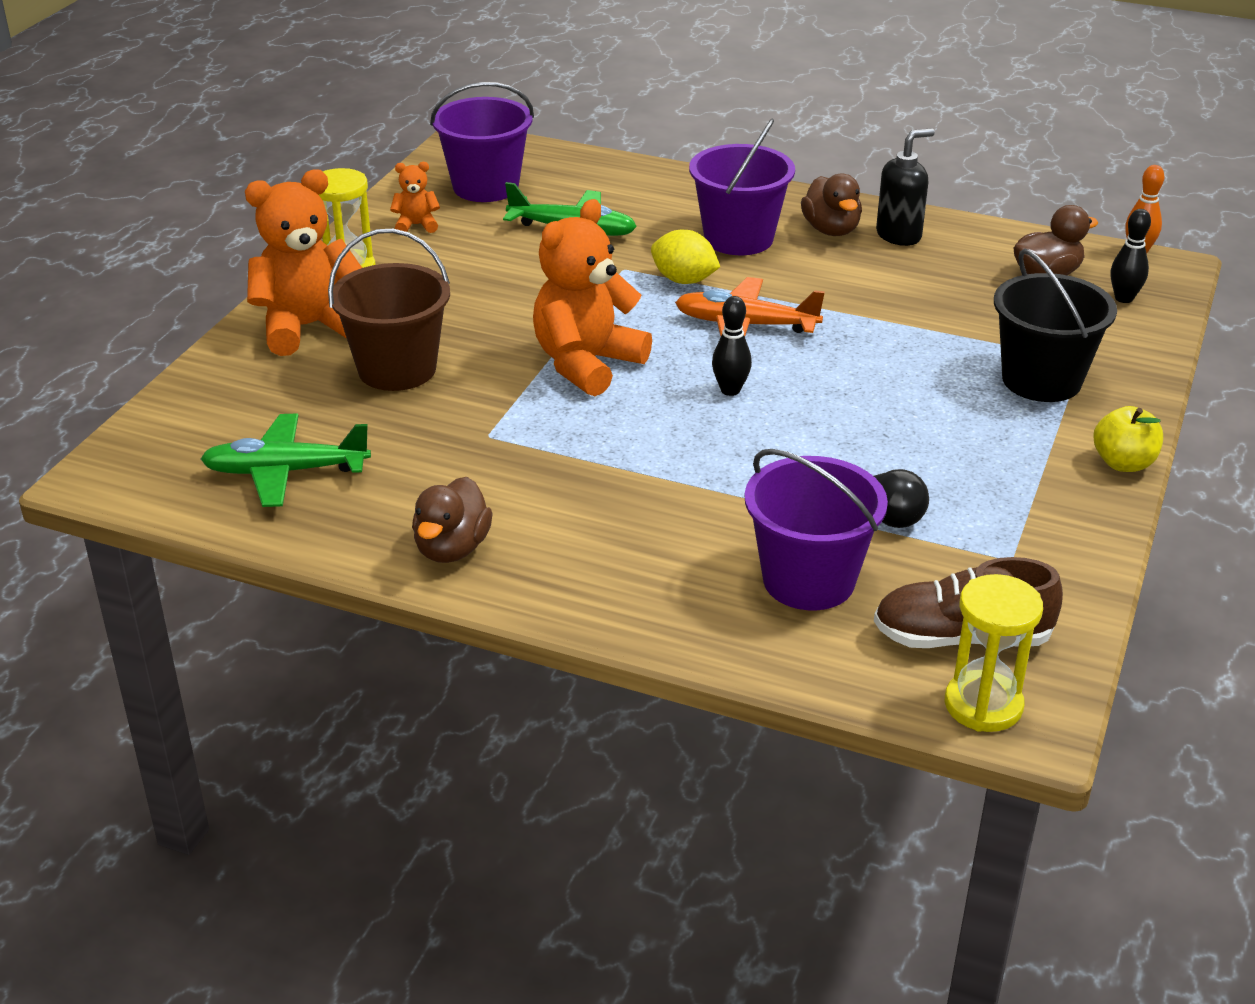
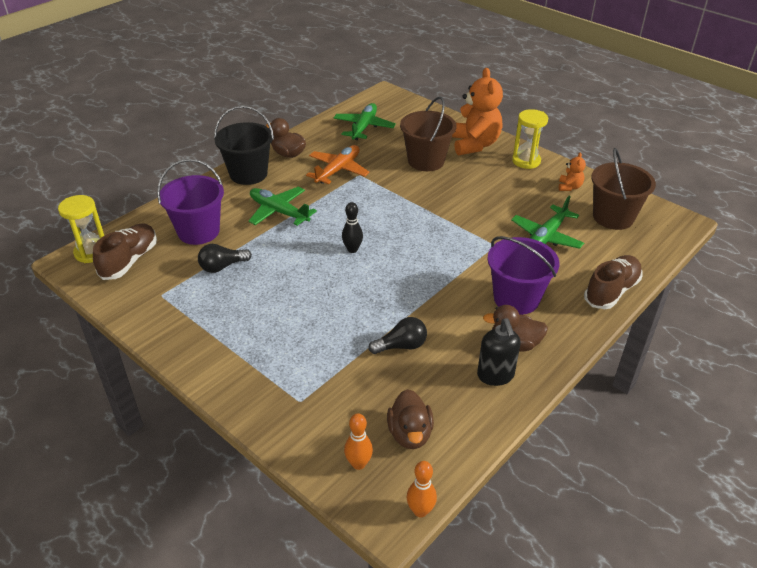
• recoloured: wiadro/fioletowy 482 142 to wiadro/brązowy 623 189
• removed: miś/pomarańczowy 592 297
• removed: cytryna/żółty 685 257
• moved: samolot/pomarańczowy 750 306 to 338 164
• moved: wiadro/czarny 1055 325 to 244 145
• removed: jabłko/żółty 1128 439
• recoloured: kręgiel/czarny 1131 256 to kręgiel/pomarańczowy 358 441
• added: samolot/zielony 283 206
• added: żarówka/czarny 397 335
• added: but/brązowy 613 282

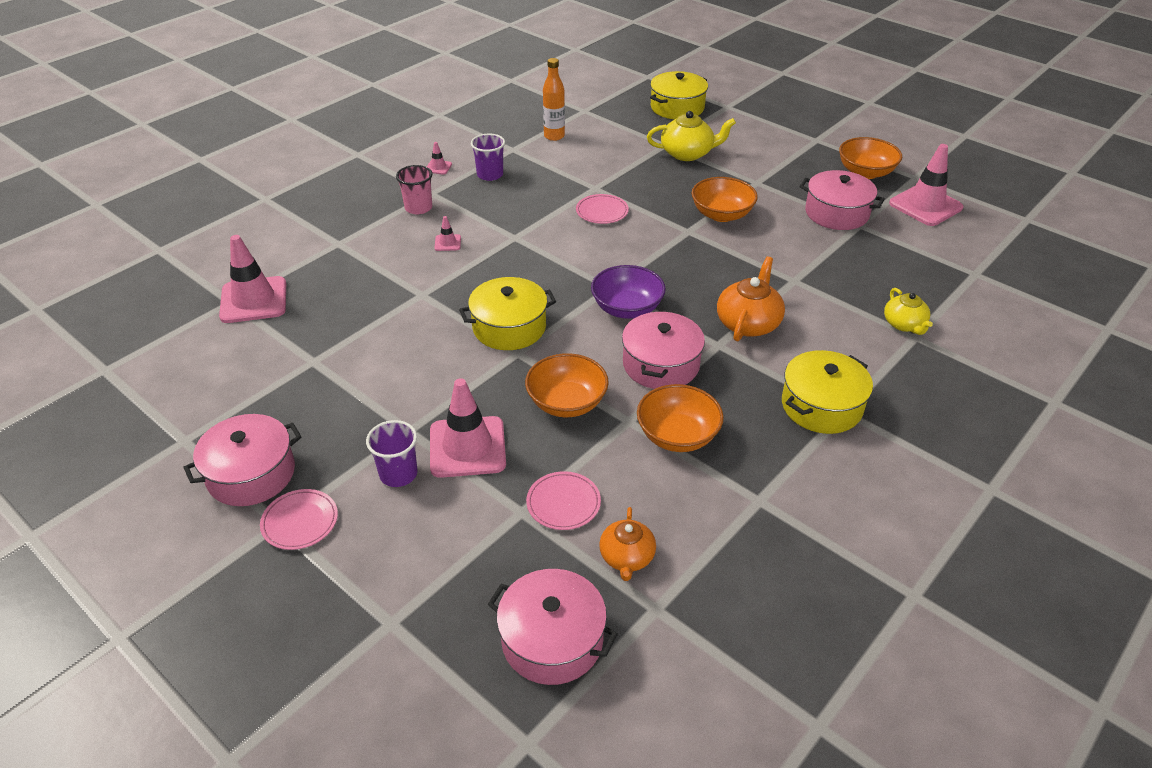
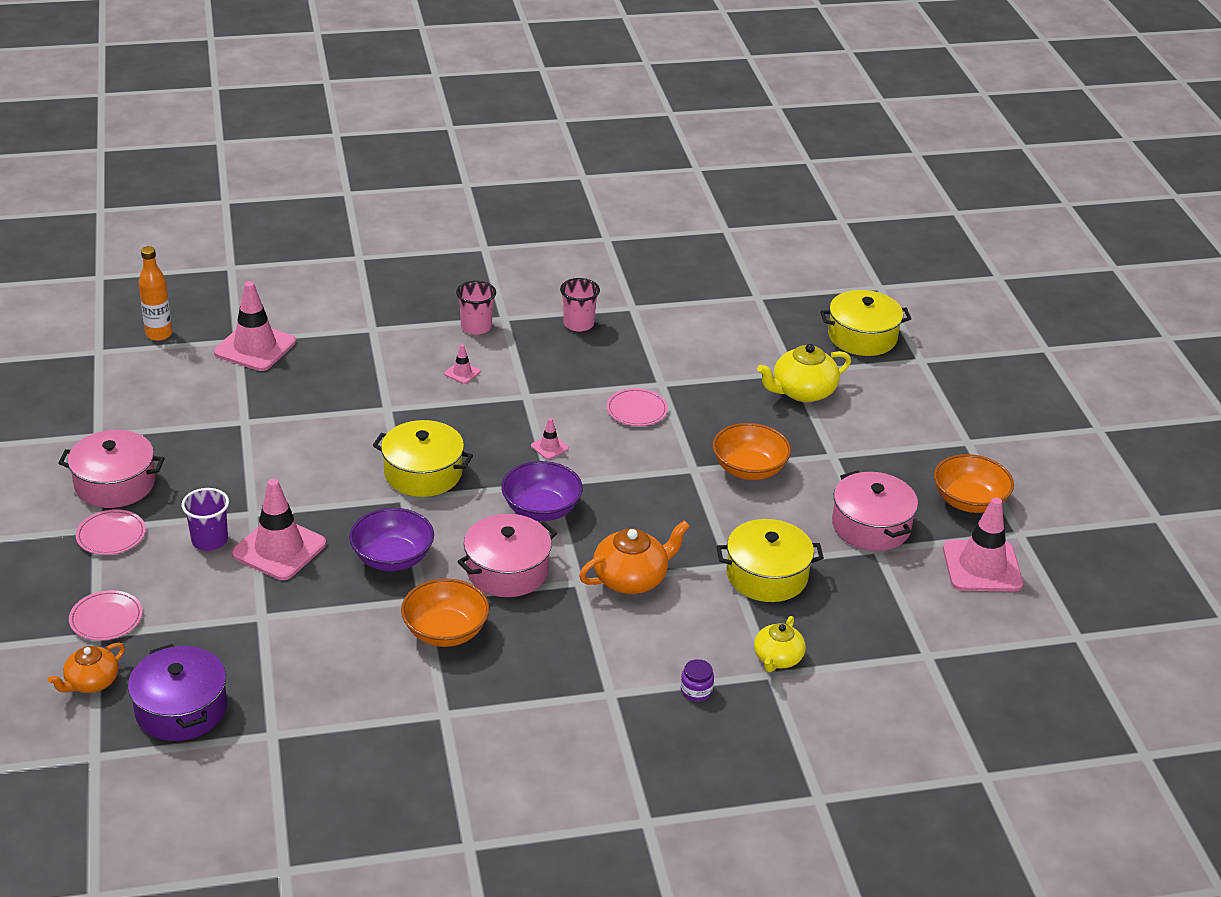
• moved: pachołek/różowy 439 158 to 550 438
• recoloured: szklanka/fioletowy 488 157 to szklanka/różowy 580 305
• recoloured: garnek/różowy 553 627 to garnek/fioletowy 177 692
• recoloured: miska/pomarańczowy 567 385 to miska/fioletowy 391 539
• moved: talerz/różowy 563 500 to 106 615
• moved: butelka/pomarańczowy 554 99 to 155 293
• moved: imbryk/pomarańczowy 627 544 to 86 668
• turned: imbryk/żółty 691 136 = 804 373 120 degrees clockwise
• moved: garnek/żółty 827 392 to 770 560
• added: słoik/fioletowy 697 680

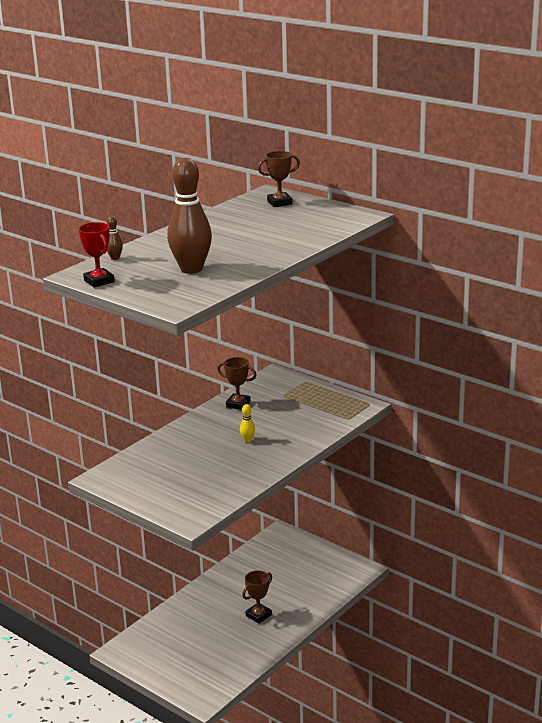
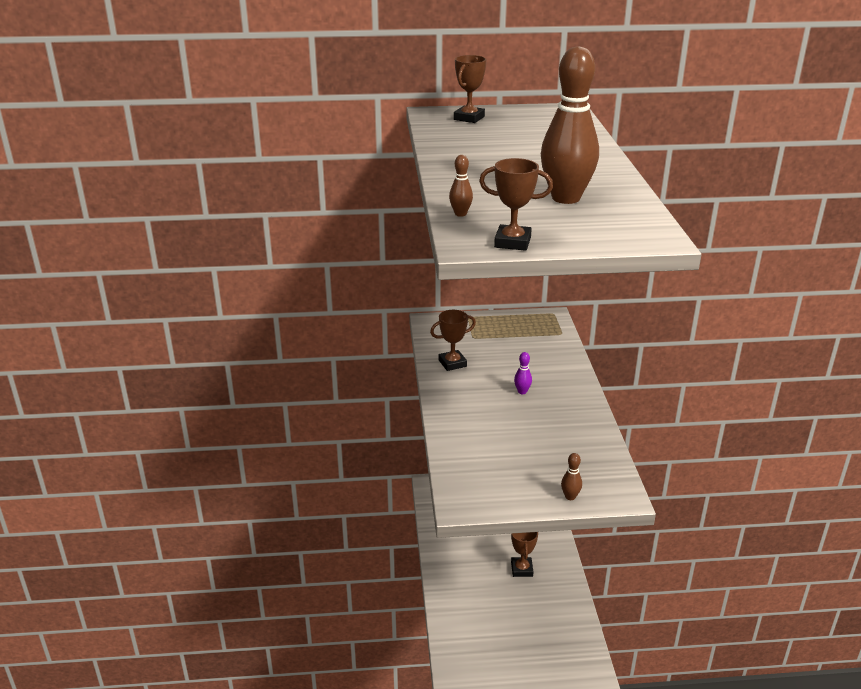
• recoloured: puchar/czerwony 96 255 to puchar/brązowy 516 204
• recoloured: kręgiel/żółty 247 423 to kręgiel/fioletowy 523 373
• added: kręgiel/brązowy 571 476

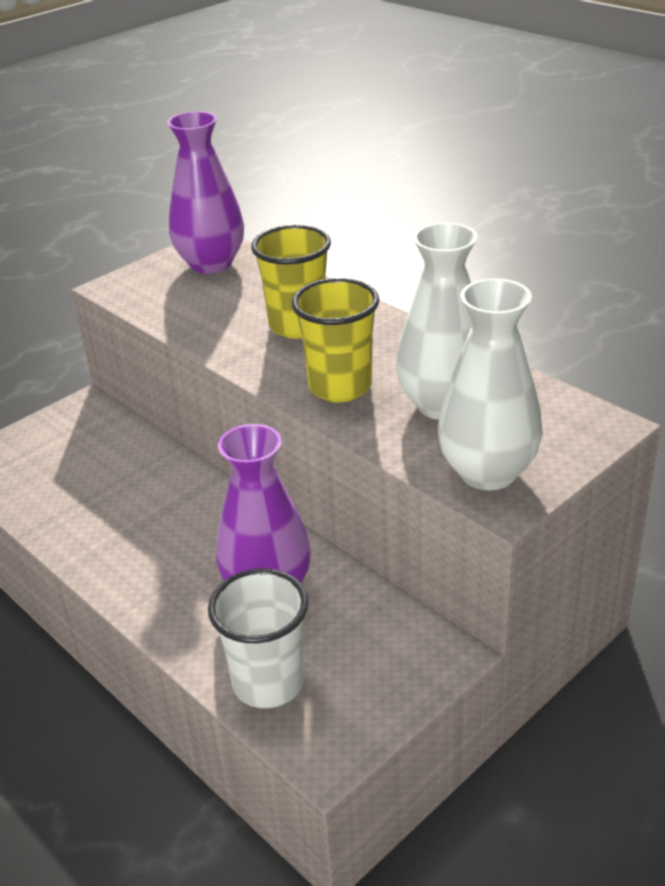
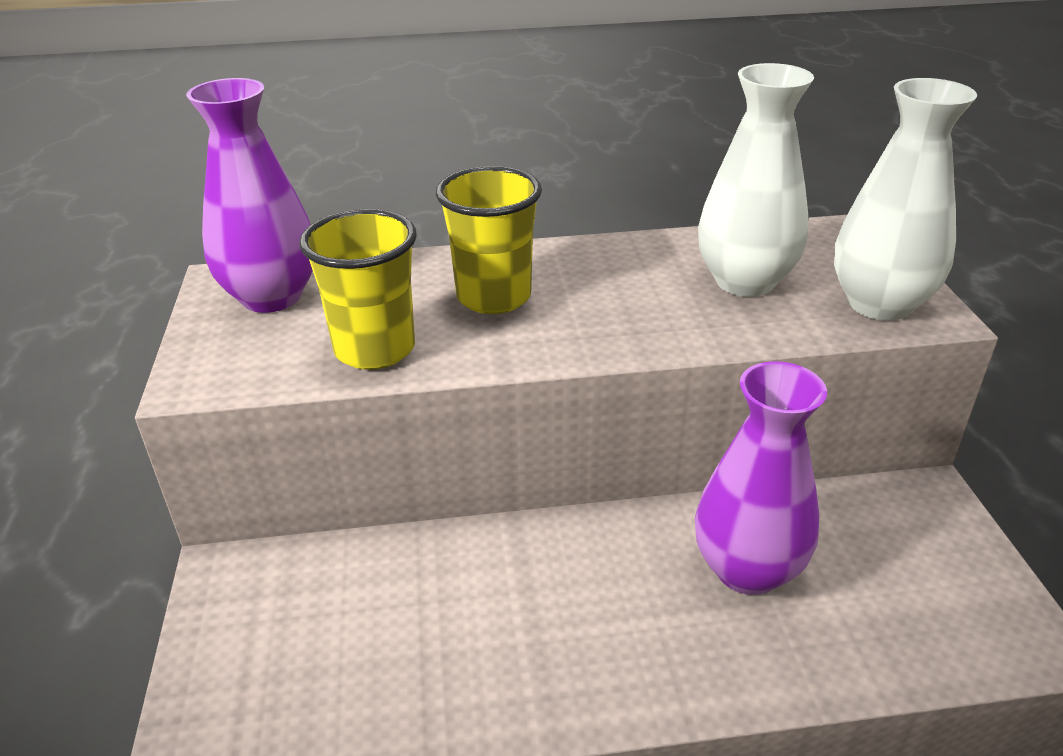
• removed: szklanka/biały 258 638
• moved: szklanka/żółty 335 340 to 358 289

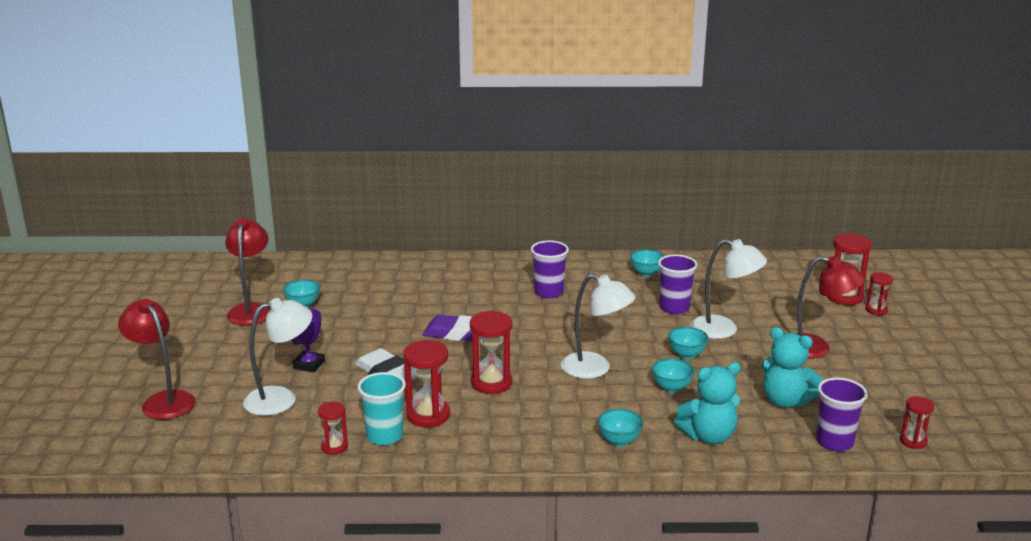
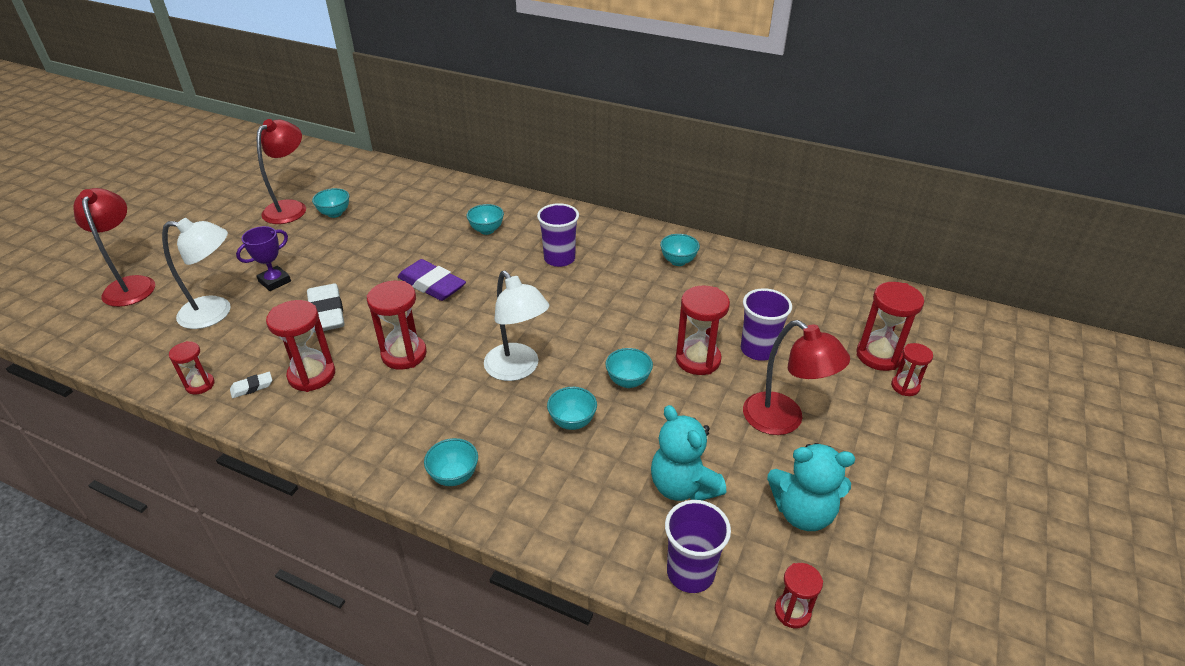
• replaced: szklanka/turkusowy 382 408 to gumka do mazania/biały 251 385
• moved: szklanka/fioletowy 678 284 to 766 324
• moved: miś/turkusowy 707 403 to 811 487
• replaced: lampka/biały 728 289 to klepsydra/czerwony 703 330
• added: miska/turkusowy 485 219

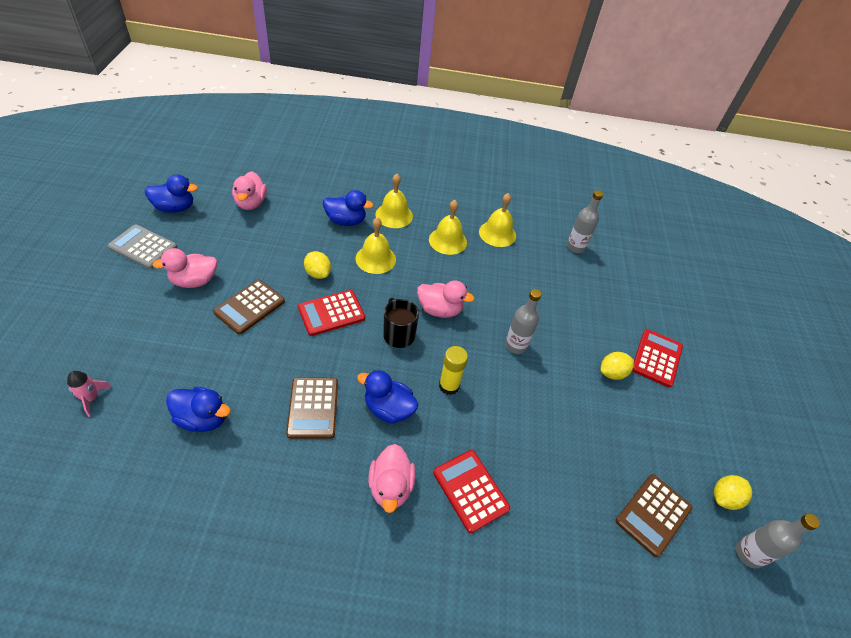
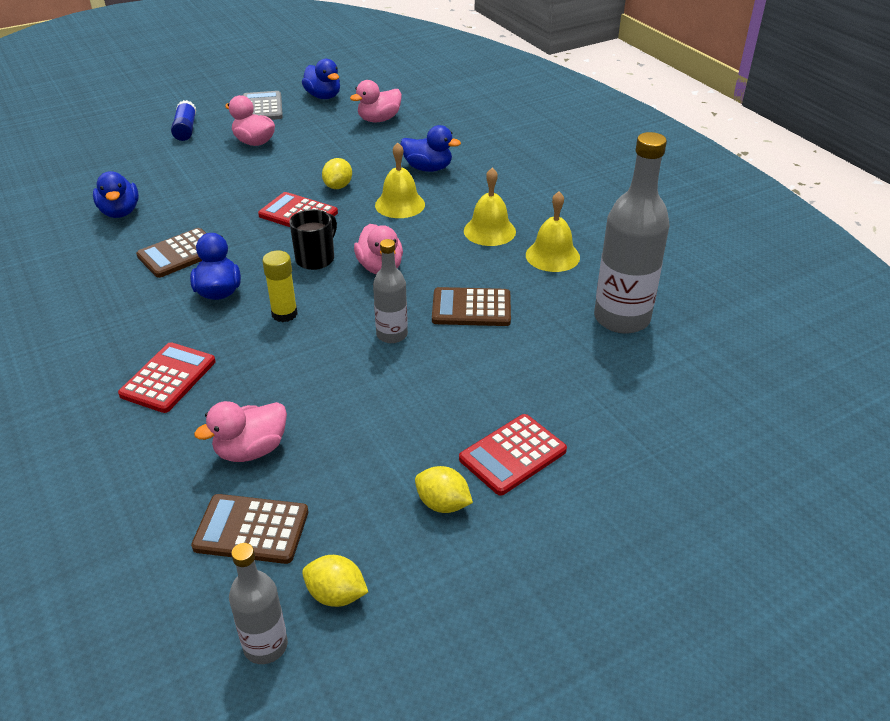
• removed: rakieta/różowy 89 394
• moved: kalkulator/brązowy 249 307 to 471 306
• turned: kaczka/niebieski 348 208 = 430 148 45 degrees counterclockwise
• moved: kaczka/różowy 392 478 to 240 431
• removed: dzwonek/żółty 394 201
• resized: butelka/szary 585 221 = 632 233 x1.83
• moved: cytryna/żółty 617 366 to 444 489
• turned: kalkulator/czerwony 657 358 = 513 455 150 degrees clockwise
• added: klej w sztyfcie/niebieski 183 120

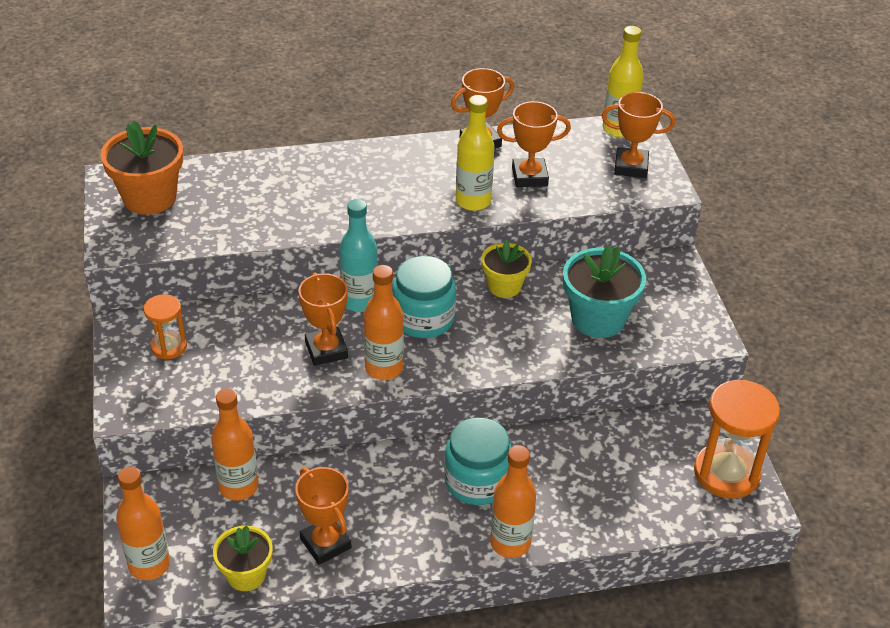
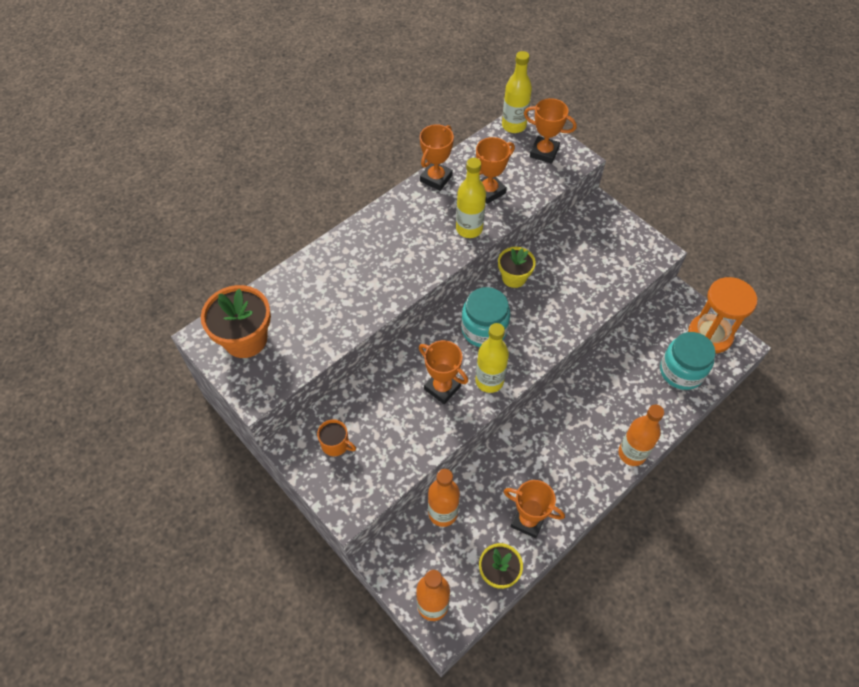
• replaced: klepsydra/pomarańczowy 165 326 to kubek/pomarańczowy 336 437
• removed: butelka/turkusowy 358 255
• recoloured: butelka/pomarańczowy 384 322 to butelka/żółty 492 358
• moved: słoik/turkusowy 478 461 to 688 361
• removed: doniczka/turkusowy 604 291
• turned: puchar/pomarańczowy 638 135 = 550 131 45 degrees clockwise

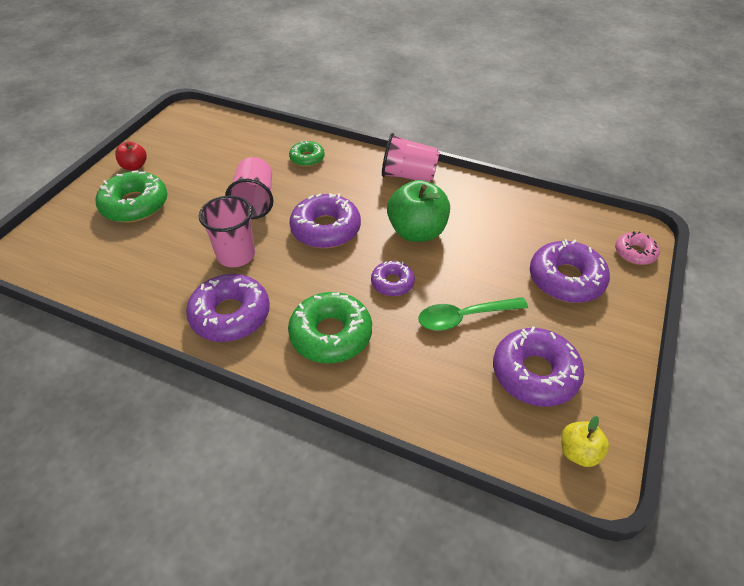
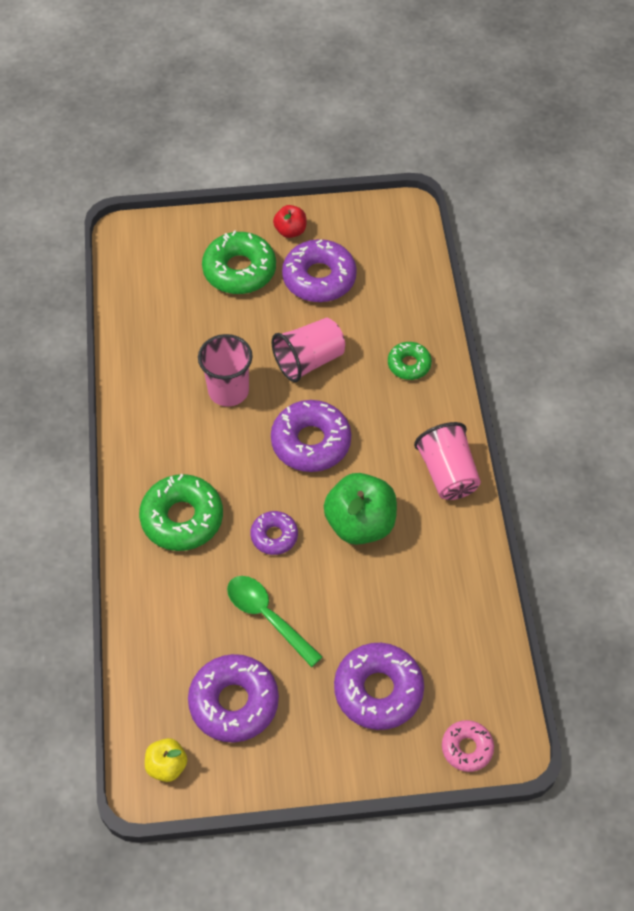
• moved: donut/fioletowy 228 308 to 319 270

